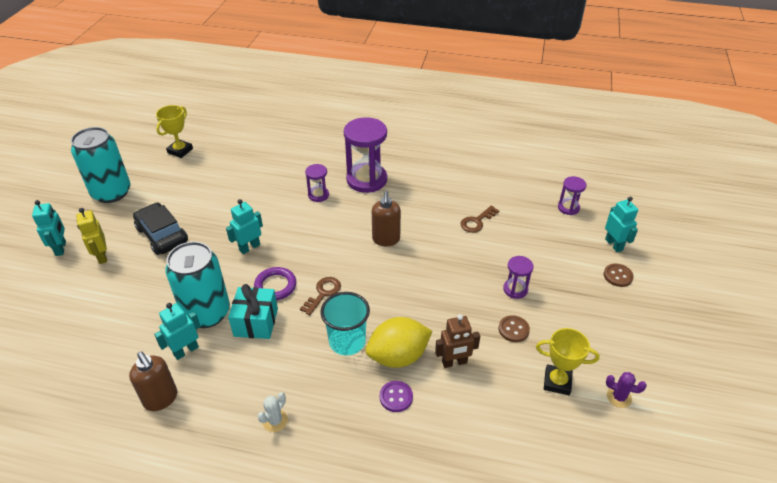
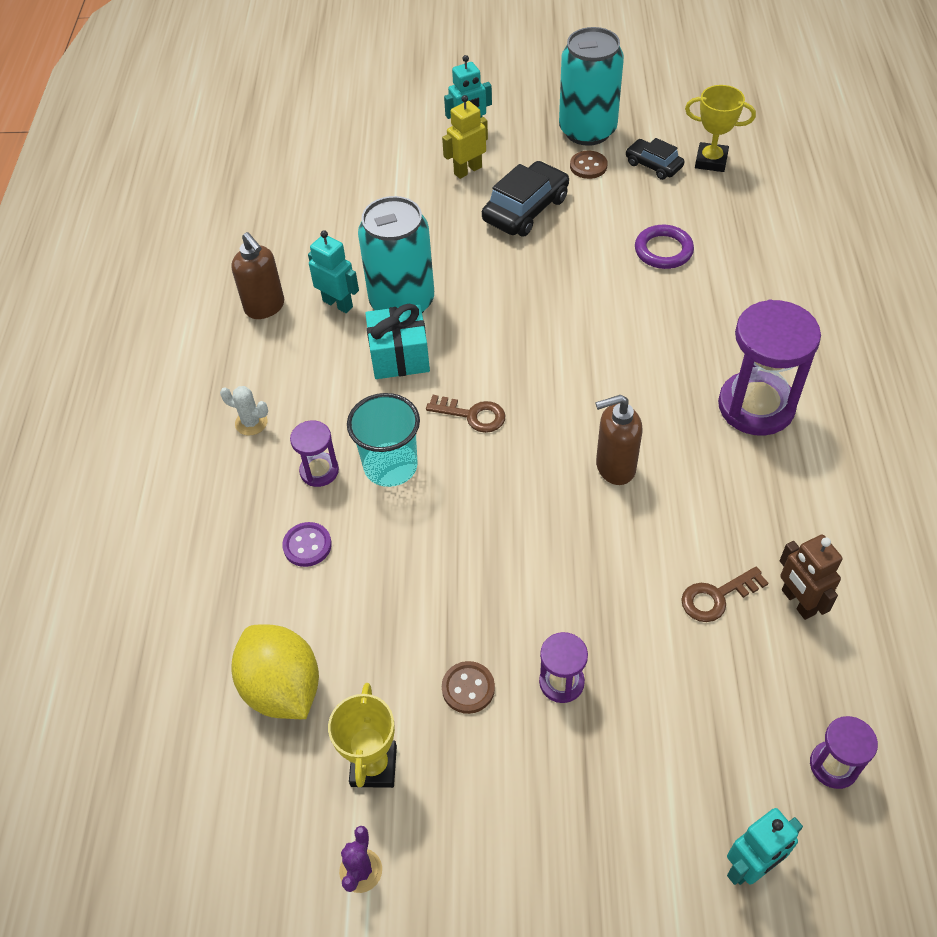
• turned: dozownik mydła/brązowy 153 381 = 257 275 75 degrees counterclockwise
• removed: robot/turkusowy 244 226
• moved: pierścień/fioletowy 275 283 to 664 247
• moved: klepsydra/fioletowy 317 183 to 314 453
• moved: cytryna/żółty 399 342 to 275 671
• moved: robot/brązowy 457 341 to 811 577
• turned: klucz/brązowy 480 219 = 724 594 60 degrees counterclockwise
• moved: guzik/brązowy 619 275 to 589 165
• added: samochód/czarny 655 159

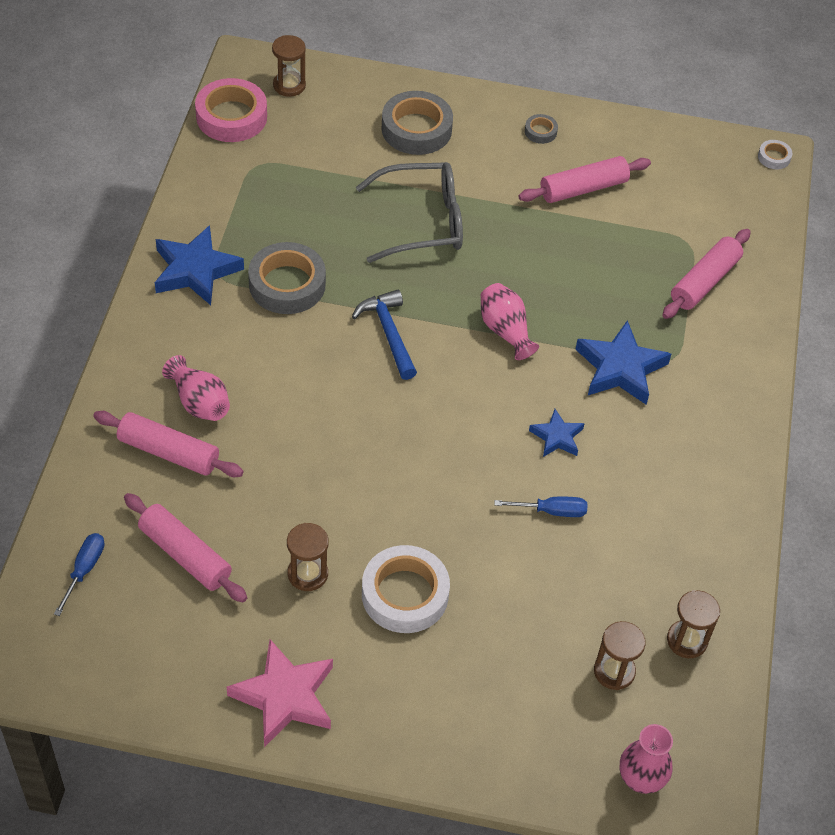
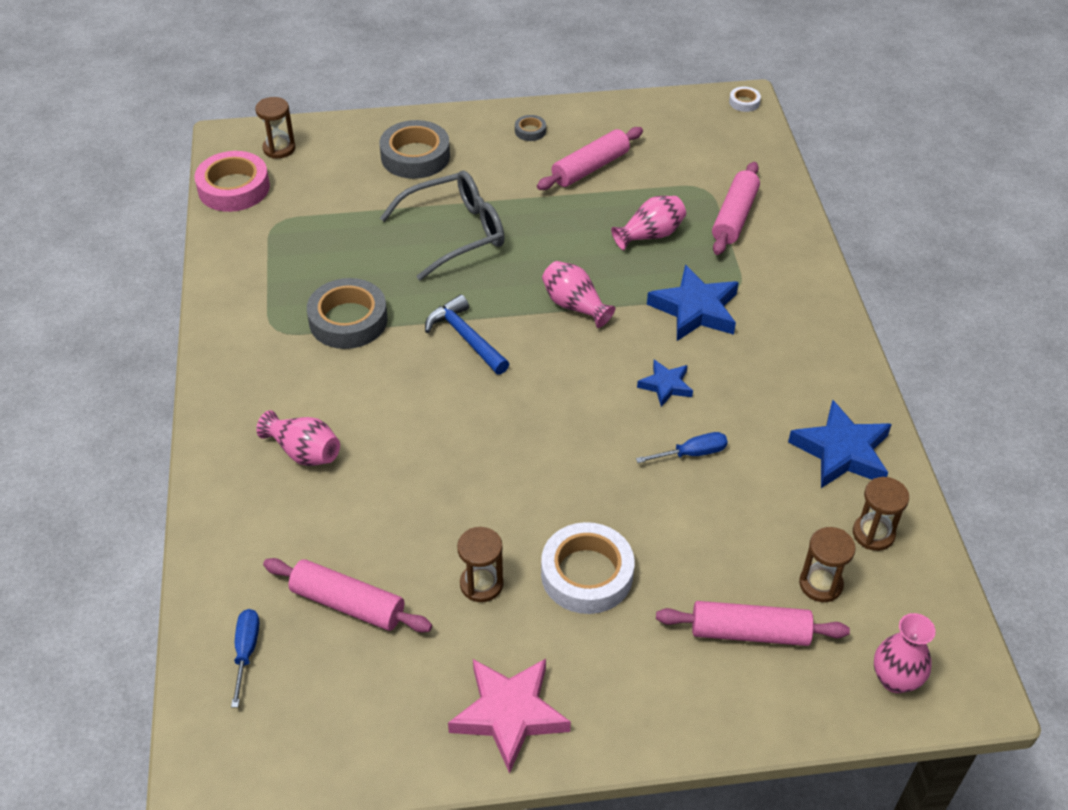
• moved: wałek do ciasta/różowy 168 444 to 753 623
• moved: gwiazda/niebieski 199 265 to 840 444
• added: wazon/różowy 648 223

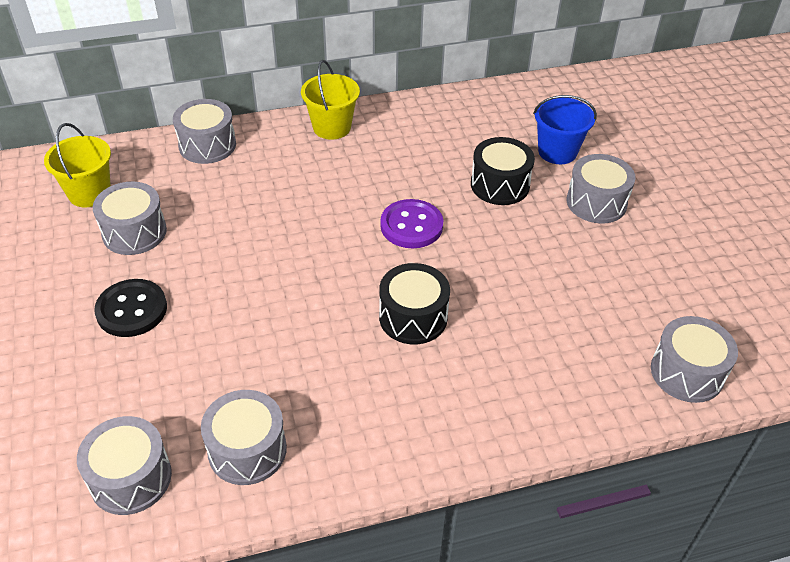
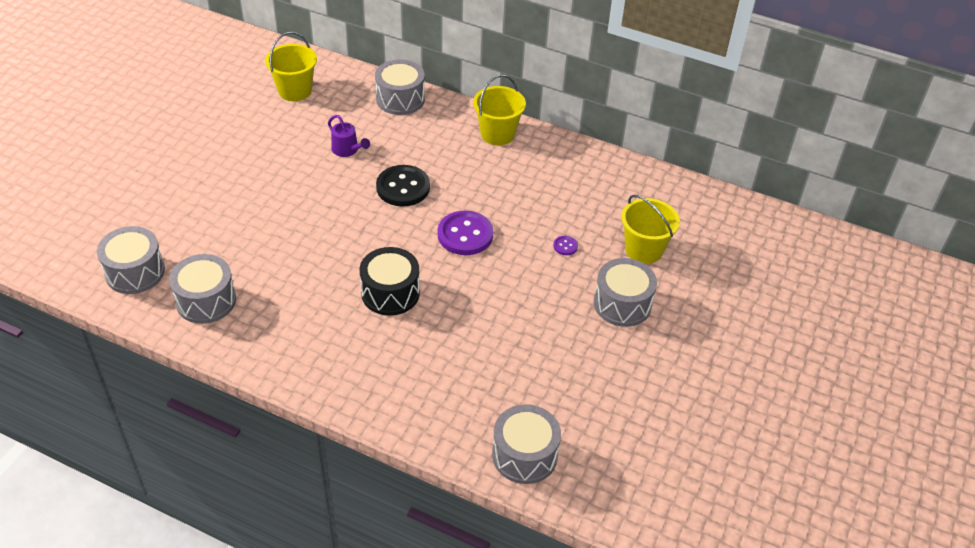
• removed: bęben/szary 130 218
• moved: guzik/czarny 130 308 to 403 186
• replaced: bęben/czarny 503 171 to guzik/fioletowy 565 245
• recoloured: wiadro/niebieski 565 129 to wiadro/żółty 650 229
• added: konewka/fioletowy 349 136

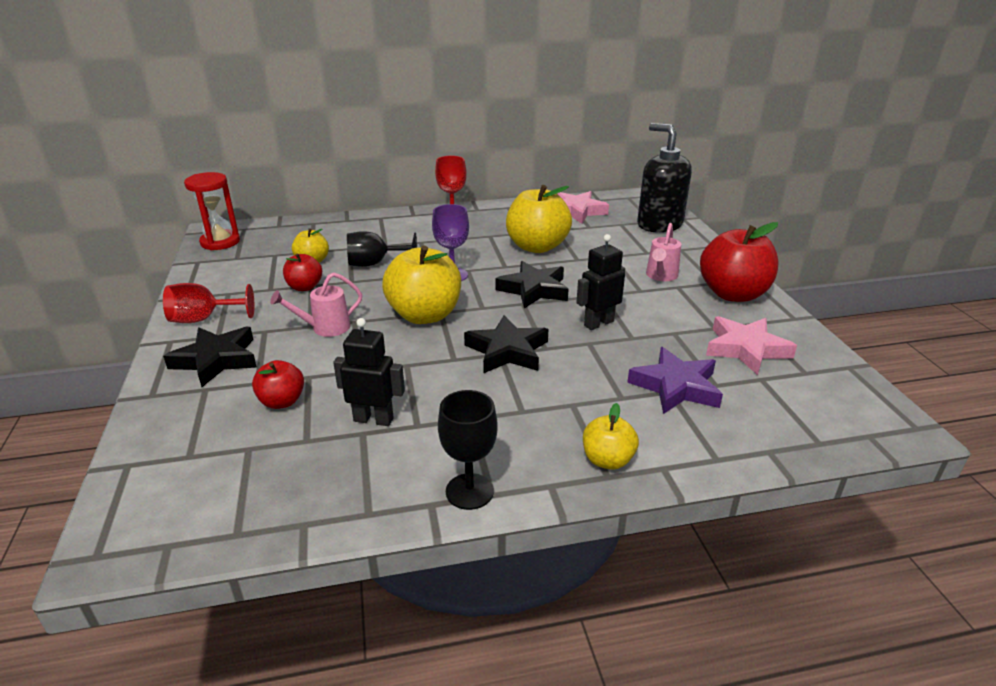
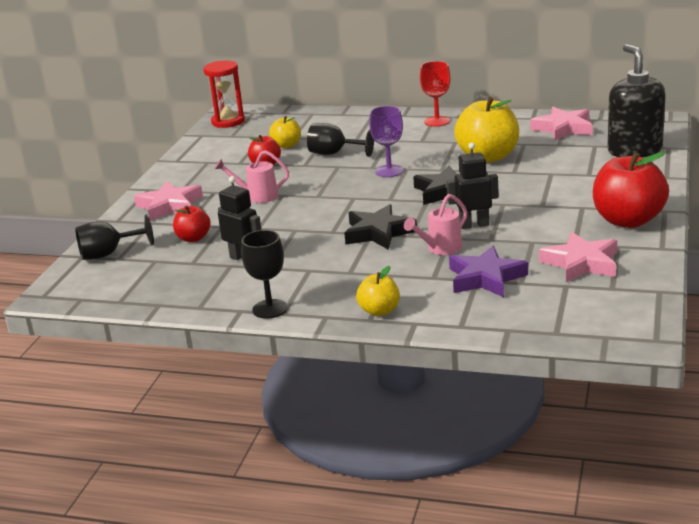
• removed: kielich/czerwony 208 303
• recoloured: gwiazda/czarny 210 356 to gwiazda/różowy 168 201
• removed: jabłko/żółty 421 285
• moved: konewka/różowy 663 252 to 436 224
• added: kielich/czarny 114 237

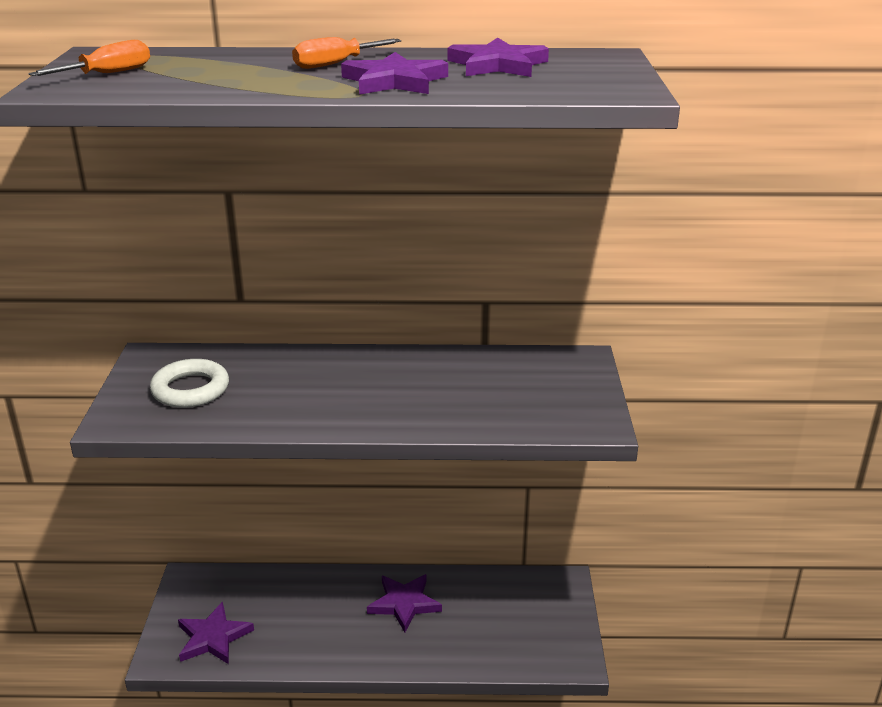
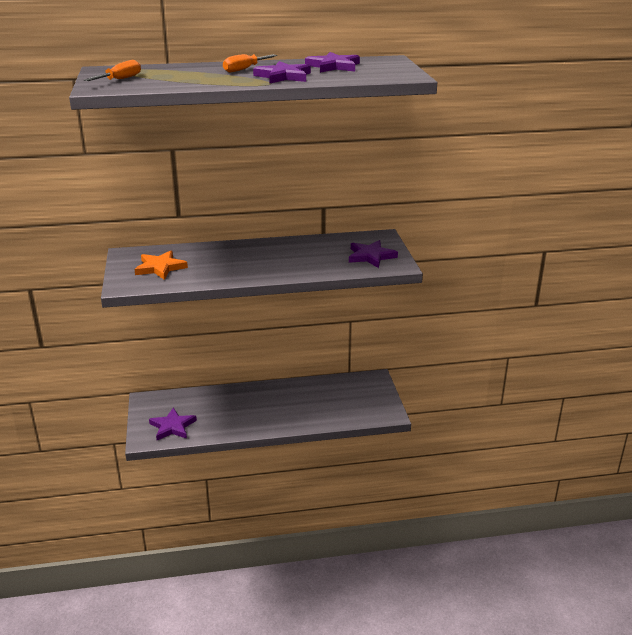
• replaced: pierścień/biały 189 383 to gwiazda/pomarańczowy 161 265
• moved: gwiazda/fioletowy 404 603 to 373 254

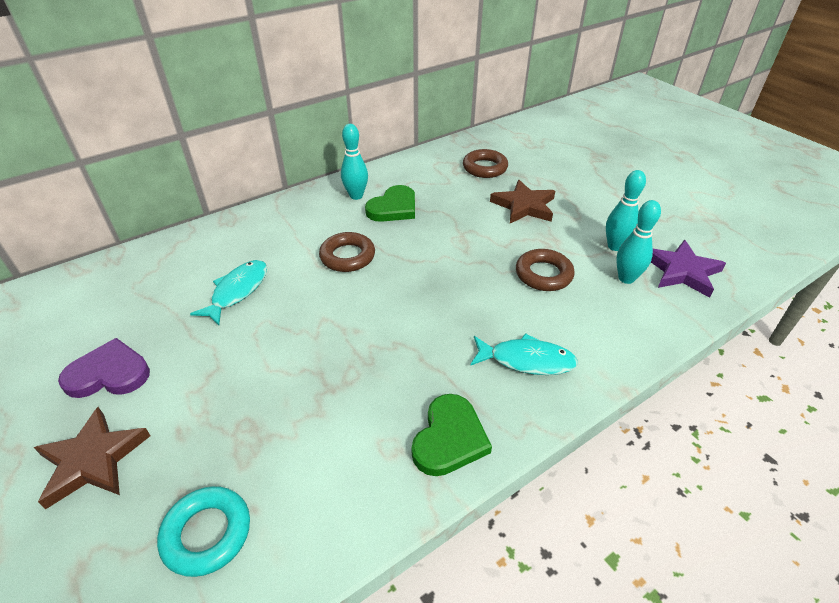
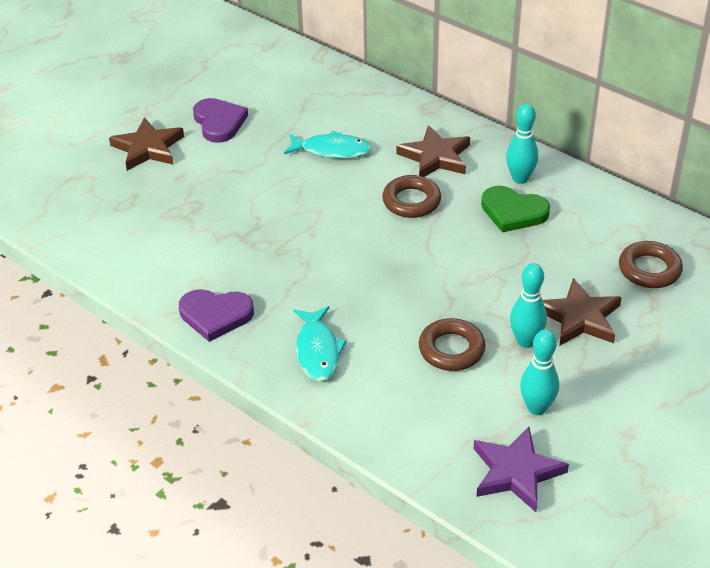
• removed: pierścień/turkusowy 203 531
• recoloured: serce/zielony 452 435 to serce/fioletowy 216 315
• moved: kręgiel/turkusowy 638 242 to 528 305
• added: gwiazda/brązowy 433 151

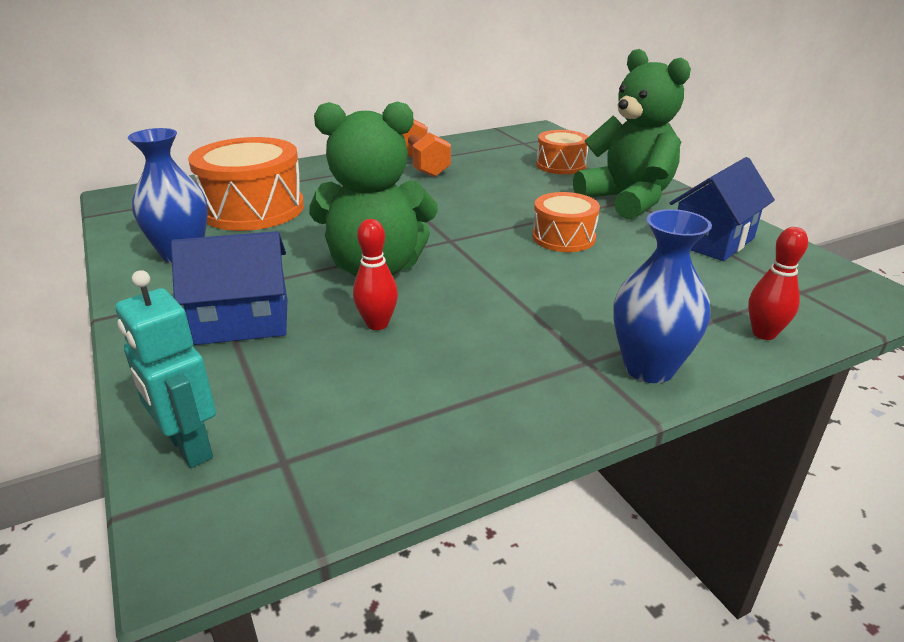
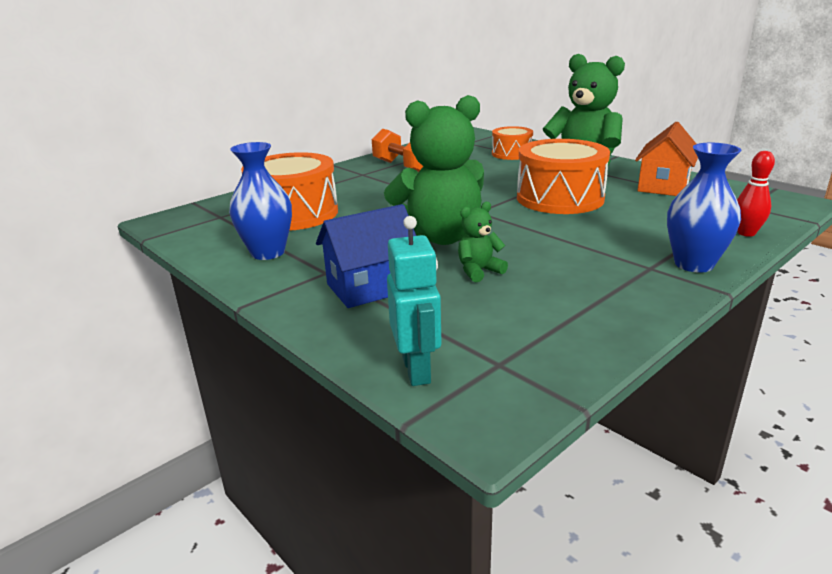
• turned: robot/turkusowy 165 369 = 414 301 135 degrees counterclockwise
• replaced: kręgiel/czerwony 375 274 to miś/zielony 483 242
• resized: bęben/pomarańczowy 566 222 = 563 176 x1.74
• recoloured: domek/niebieski 722 209 to domek/pomarańczowy 666 159

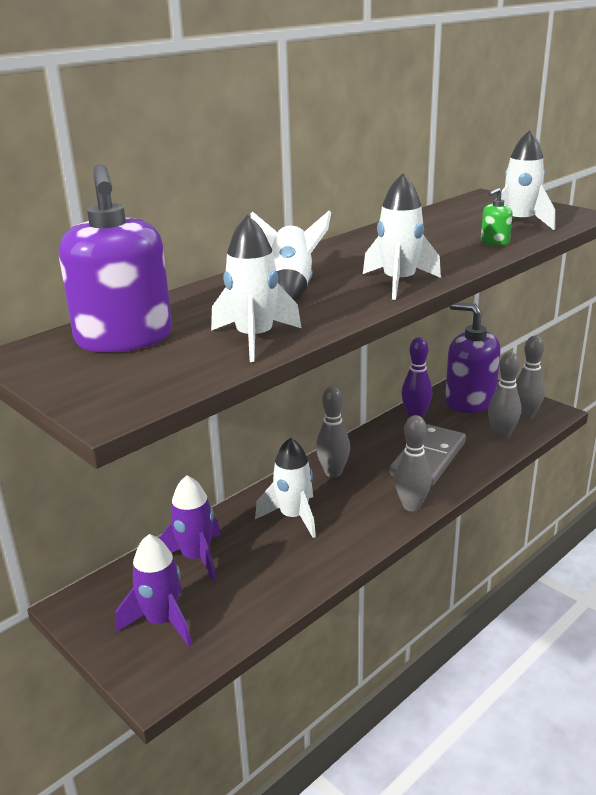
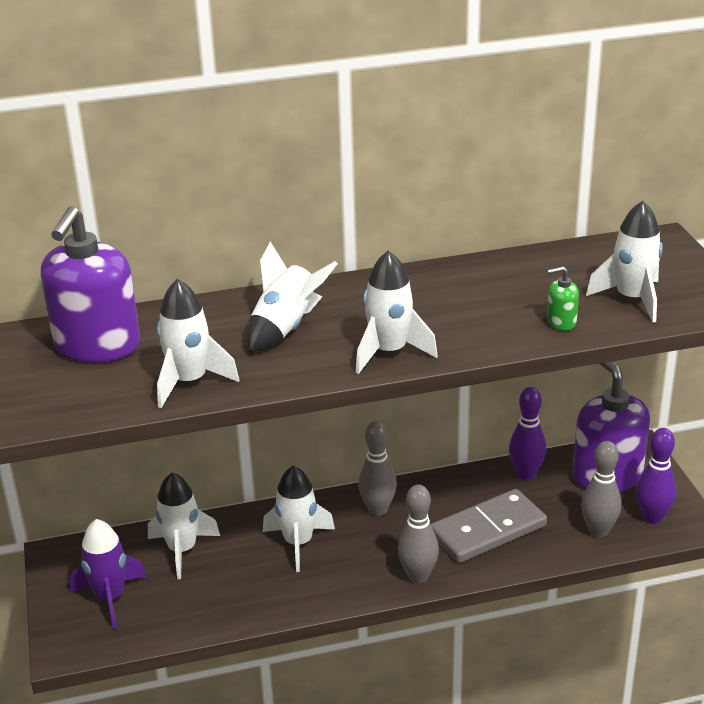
• recoloured: rakieta/fioletowy 190 528 to rakieta/biały 184 526
• recoloured: kręgiel/szary 530 378 to kręgiel/fioletowy 656 476

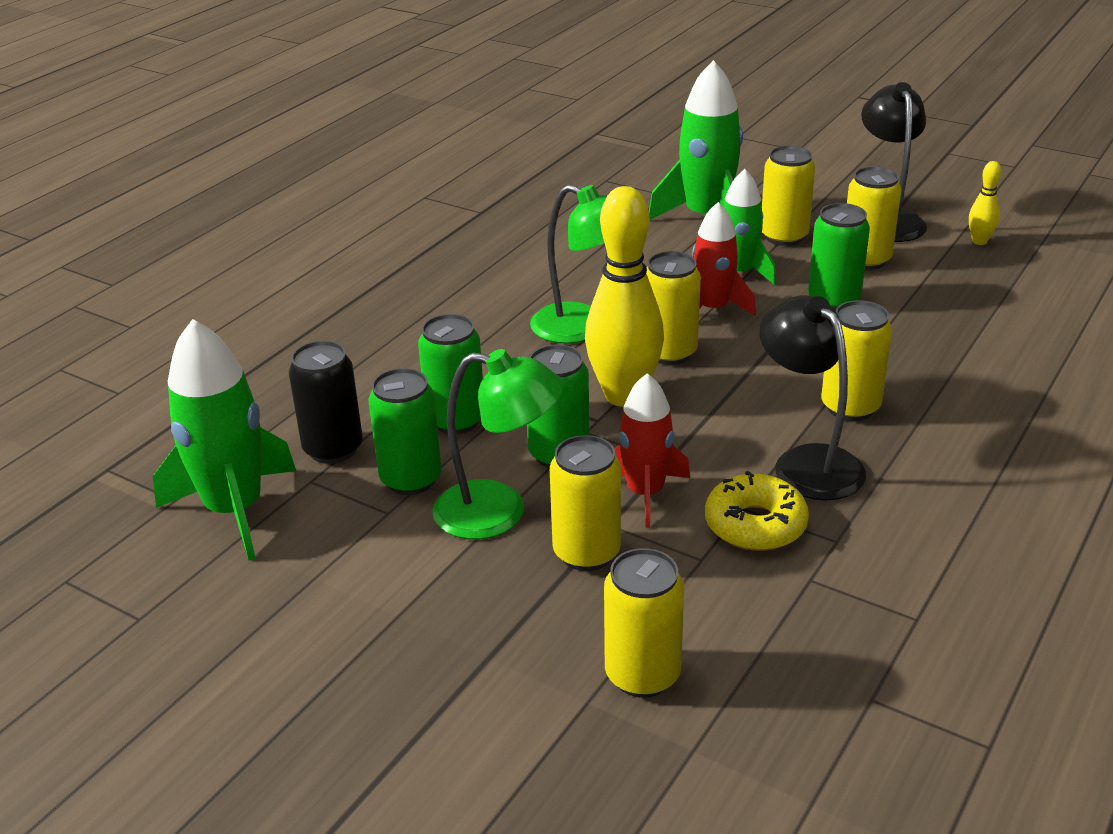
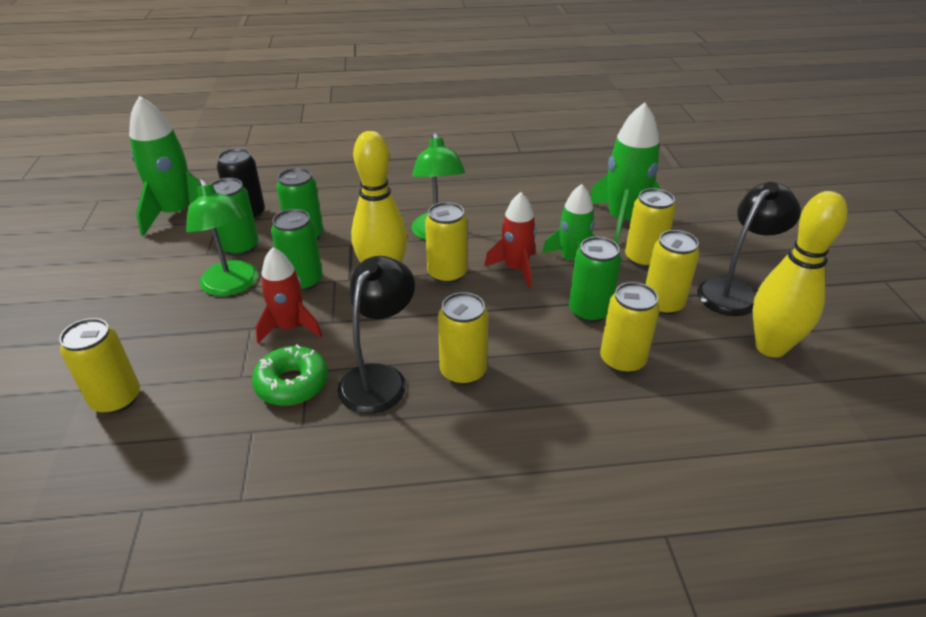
• moved: puszka/żółty 585 503 to 630 328
• recoloured: donut/żółty 757 511 to donut/zielony 290 375
• resized: kręgiel/żółty 985 203 = 800 274 x2.22

